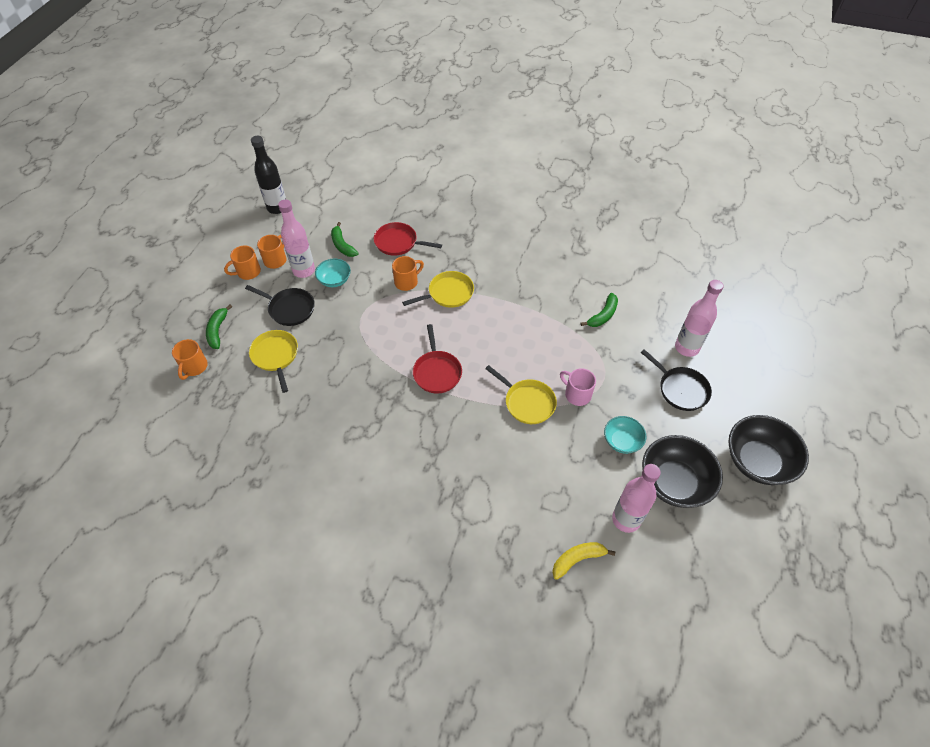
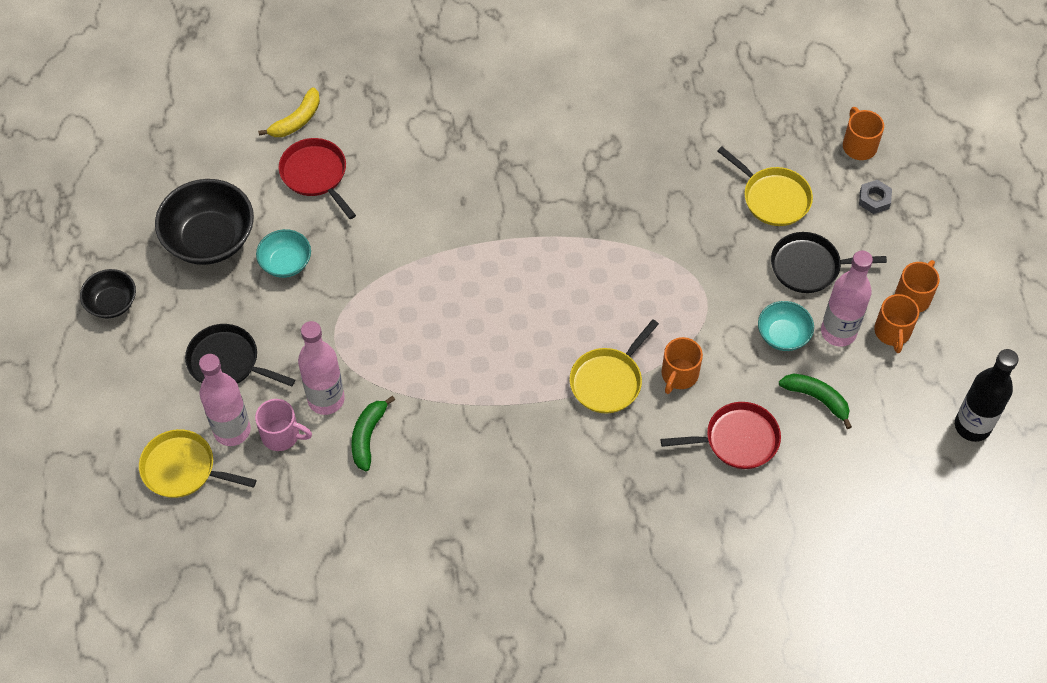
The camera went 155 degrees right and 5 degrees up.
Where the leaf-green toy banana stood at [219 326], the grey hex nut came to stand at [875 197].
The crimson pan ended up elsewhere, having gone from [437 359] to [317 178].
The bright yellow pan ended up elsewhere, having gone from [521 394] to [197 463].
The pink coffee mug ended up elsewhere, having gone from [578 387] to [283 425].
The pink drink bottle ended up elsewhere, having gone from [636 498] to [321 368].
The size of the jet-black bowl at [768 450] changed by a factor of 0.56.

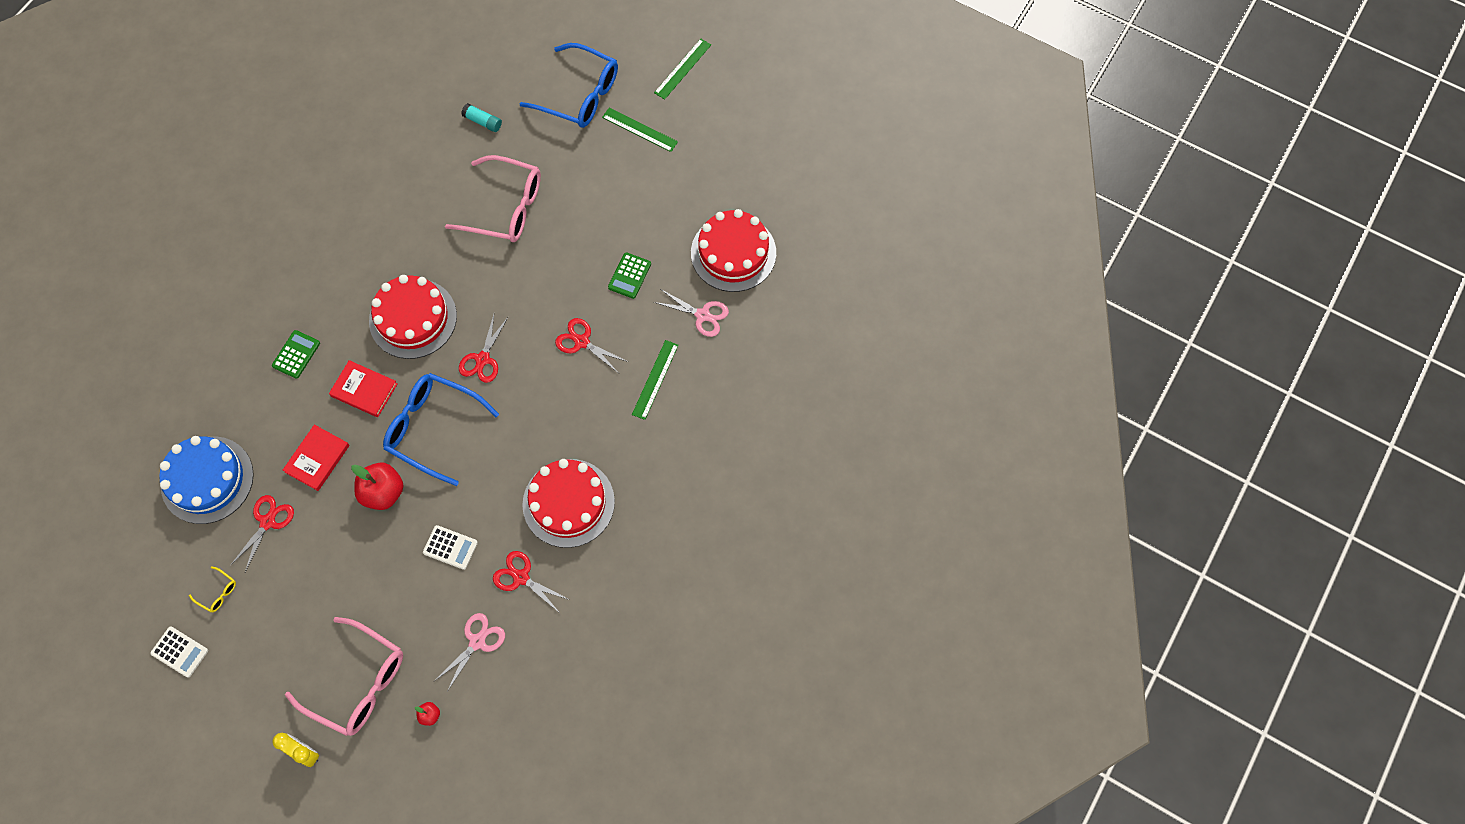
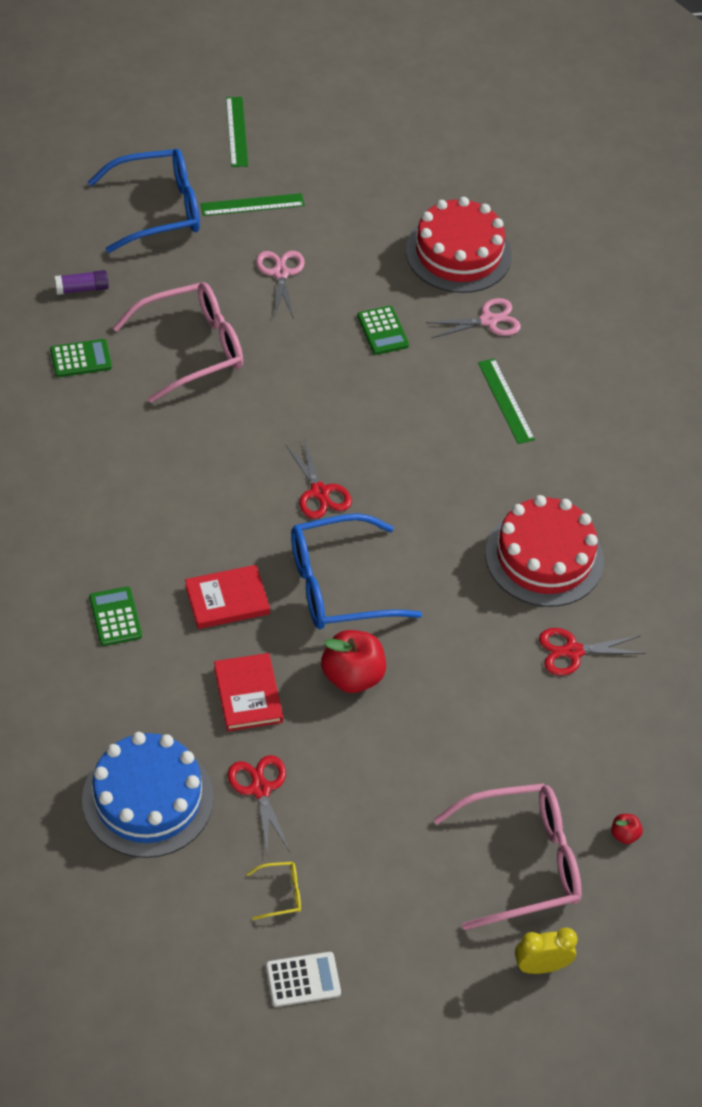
The camera went 45 degrees left and 15 degrees down.
The second view lost the crimson gateau at [413 317].
The second view lost the pure white adding machine at [450 547].
The pink scissors ended up elsewhere, having gone from [469 652] to [280 285].
What was the aqua glue stick at [481 117] turned into the purple glue stick at [82 282].
The second view lost the crimson scissors at [591 345].
The second view gained the leaf-green adding machine at [81 358].

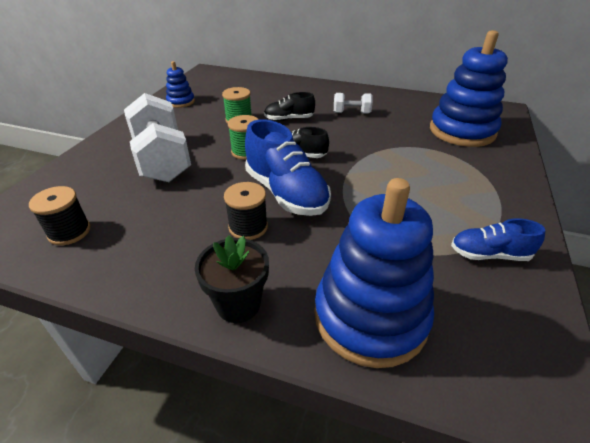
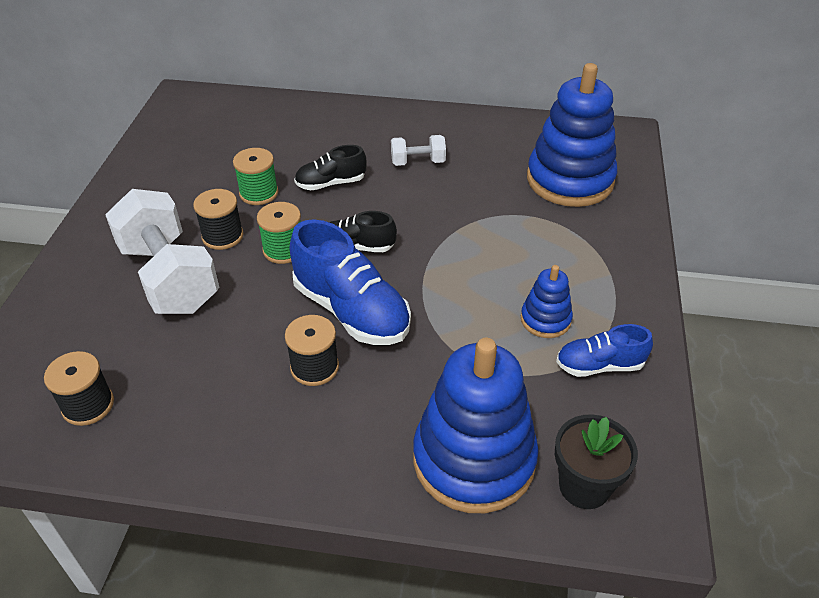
The camera went 10 degrees left and 5 degrees up.
The royal blue stacking toy ended up elsewhere, having gone from [180 84] to [547 301].
The jet-black plant pot ended up elsewhere, having gone from [232 279] to [596 461].
The second view gained the jet-black bobbin at [218 219].

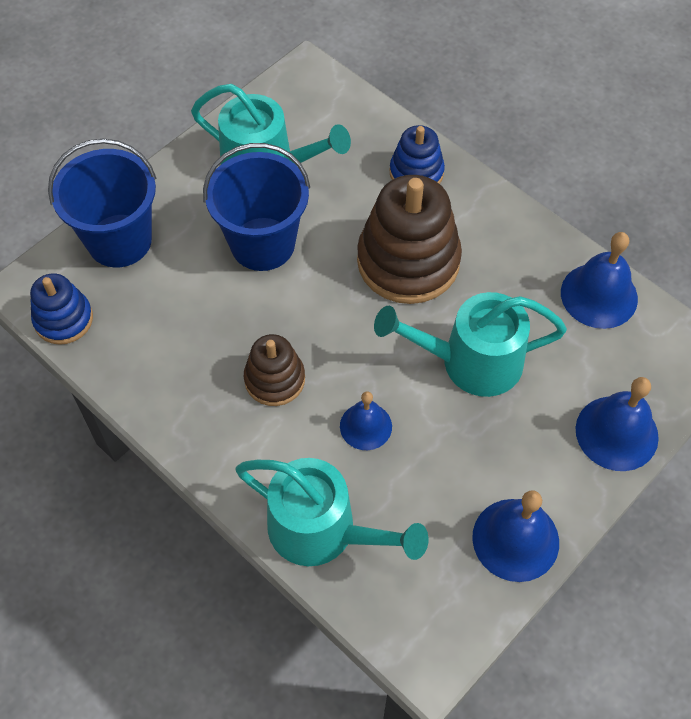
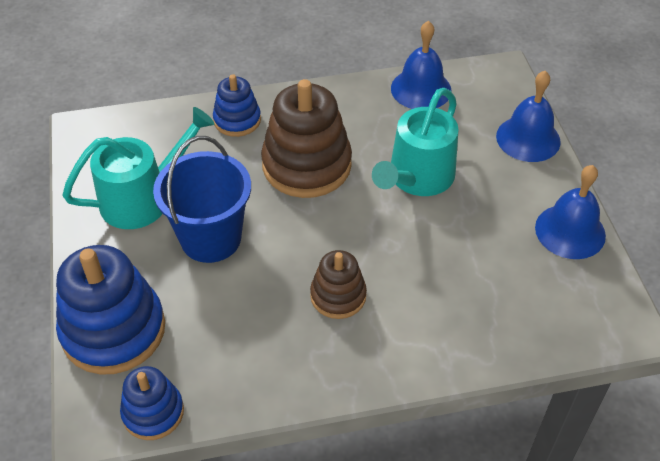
The camera went 55 degrees left and 10 degrees down.
Where the royal blue pail stood at [102 203], the royal blue stacking toy came to stand at [110 310].
The second view lost the aqua watering can at [331 512].
The second view lost the royal blue hand bell at [366 420].

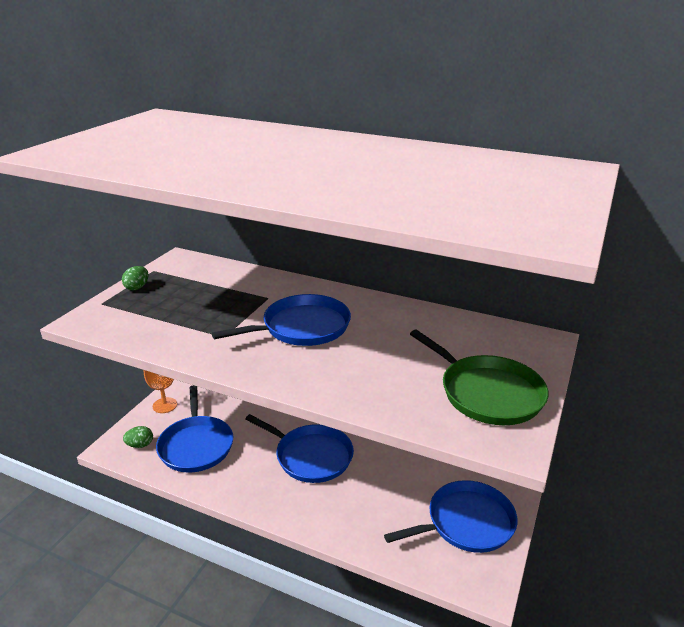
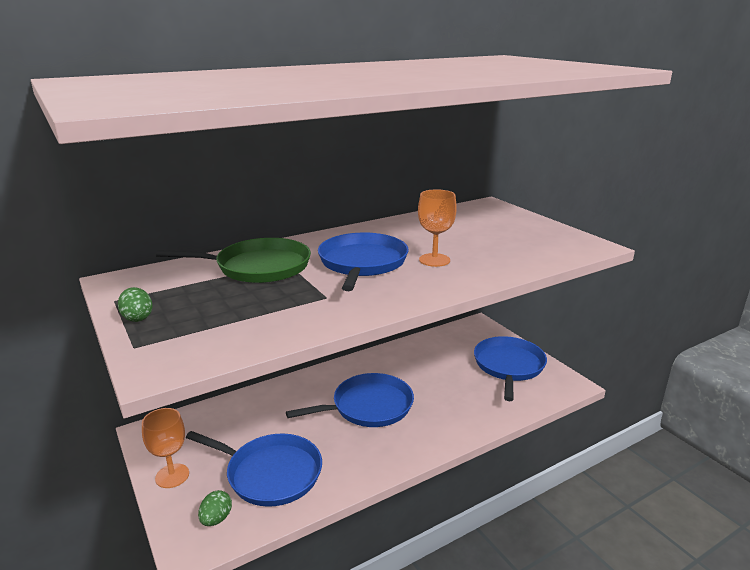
The camera went 55 degrees left and 5 degrees down.
The leaf-green pan ended up elsewhere, having gone from [479 377] to [233 260].
The second view gained the orange goblet at [437 228].

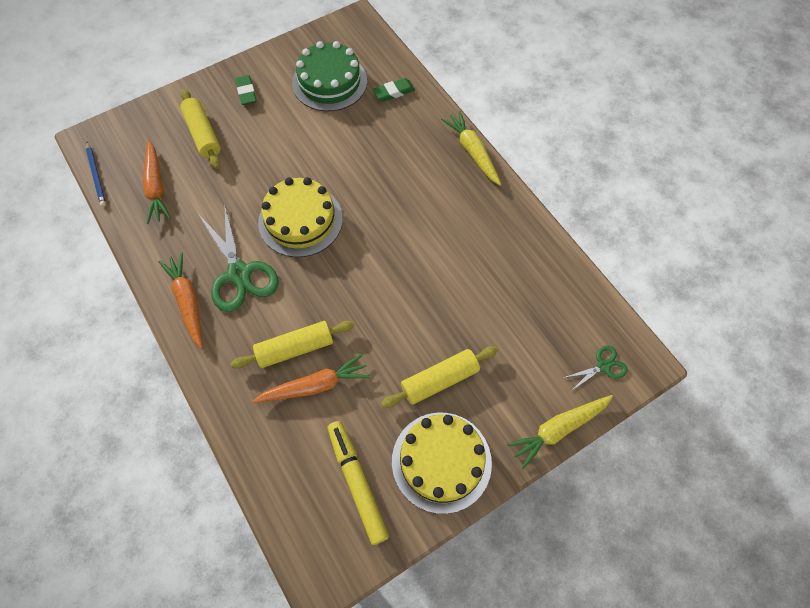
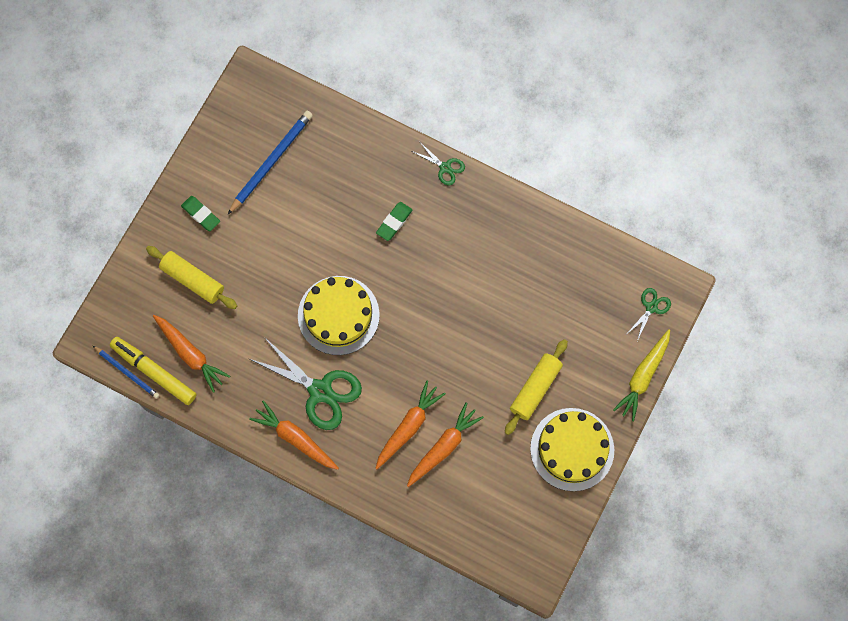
The camera went 30 degrees left and 10 degrees up.
Where the bright yellow dough roller stood at [292 345], the orange carrot came to stand at [410 424].
Where the leaf-green gateau stood at [329 76], the royal blue wooden pencil came to stand at [270 163].
The bright yellow felt pen ended up elsewhere, having gone from [358 483] to [153 371].
The leaf-green pencil eraser ended up elsewhere, having gone from [394 90] to [394 221].
Where the bright yellow carrot stood at [471 148], the leaf-green scissors came to stand at [438 163].

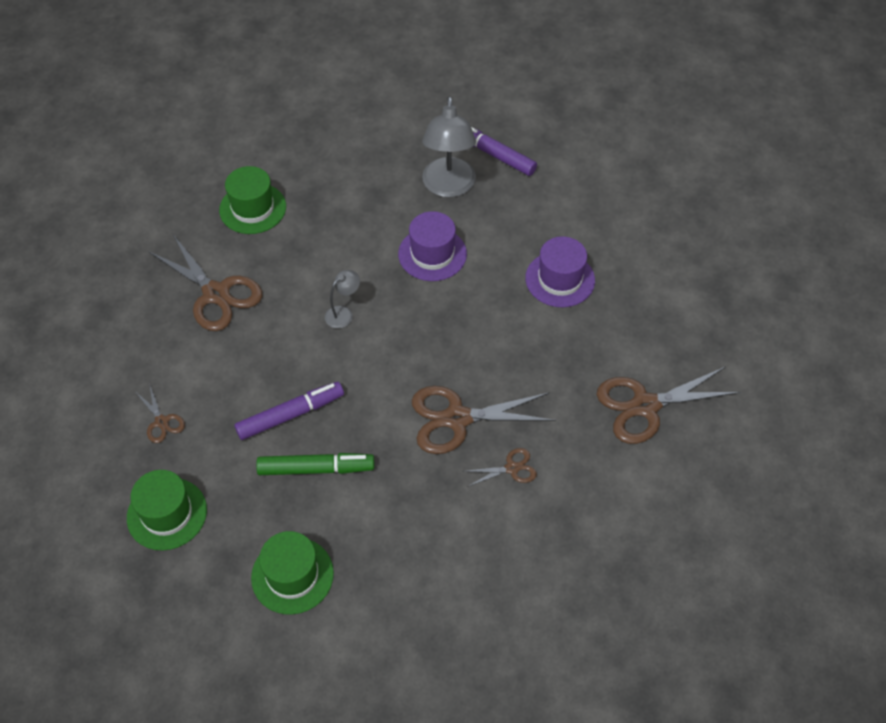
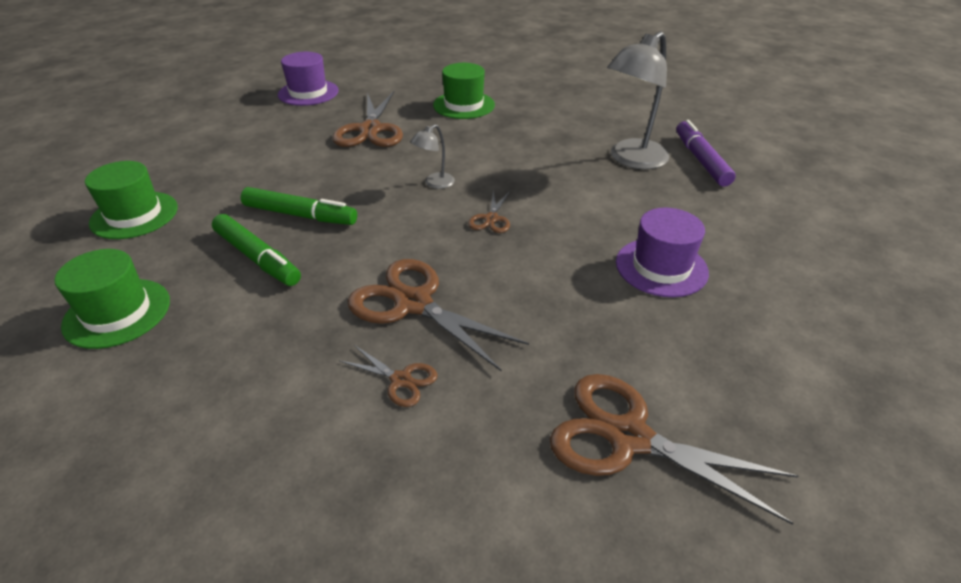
The camera went 45 degrees right and 15 degrees down.
The russet scissors ended up elsewhere, having gone from [160 413] to [489 212].
What was the purple felt pen at [289 411] turned into the leaf-green felt pen at [299 206].
The grey lamp at [342 299] ended up facing another way, 135 degrees clockwise from before.
The purple tall hat ended up elsewhere, having gone from [432 246] to [308 79].

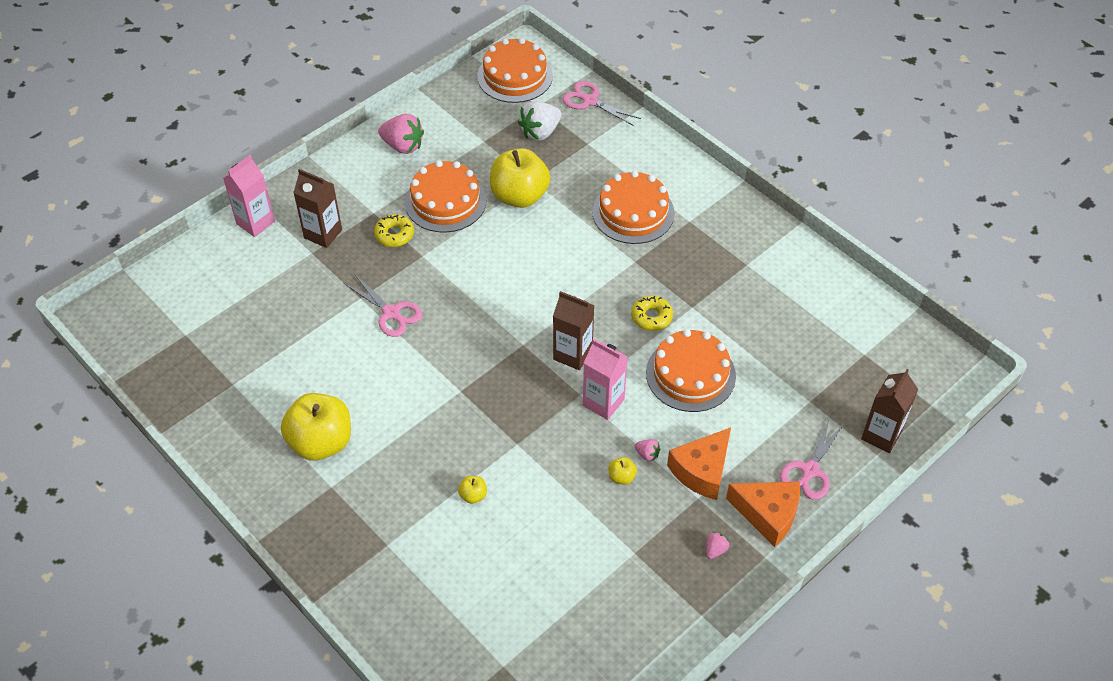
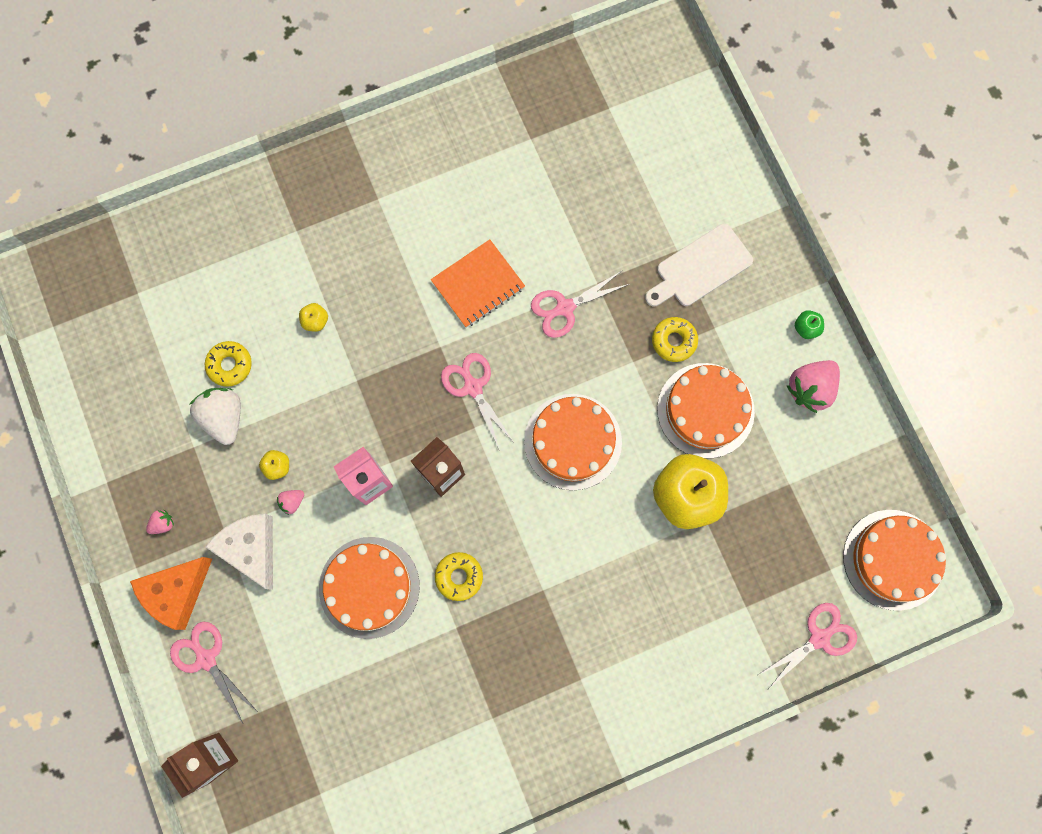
The camera went 110 degrees right and 25 degrees up.
The second view lost the pink juice carton at [249 196].
The second view lost the bright yellow apple fruit at [316 427].
Where the russet juice carton stood at [317 208], the pure white chopping board came to stand at [699 265].
The pure white berry ended up elsewhere, having gone from [540 121] to [215 416].
The orange gateau ended up elsewhere, having gone from [633 207] to [573 442].
What was the orange cheese at [699 463] turned into the pure white cheese at [239 552].
The pink berry at [717 545] ended up facing another way, 90 degrees counterclockwise from before.
The second view gained the bright yellow doughnut at [228 364].
The second view gained the orange notepad at [478 283].
The second view gained the pink scissors at [477 402].
The second view gained the leaf-green apple fruit at [809 324].

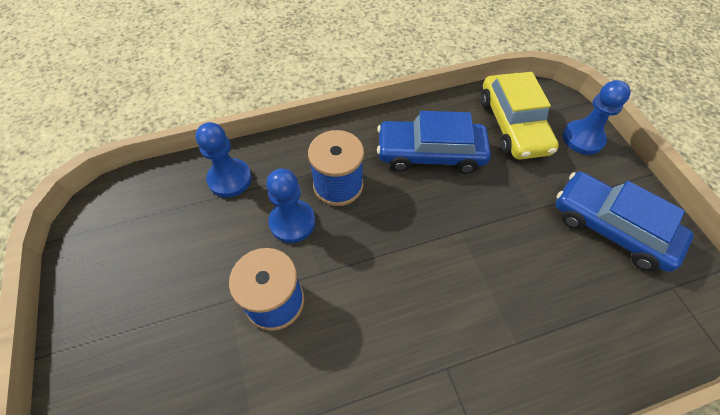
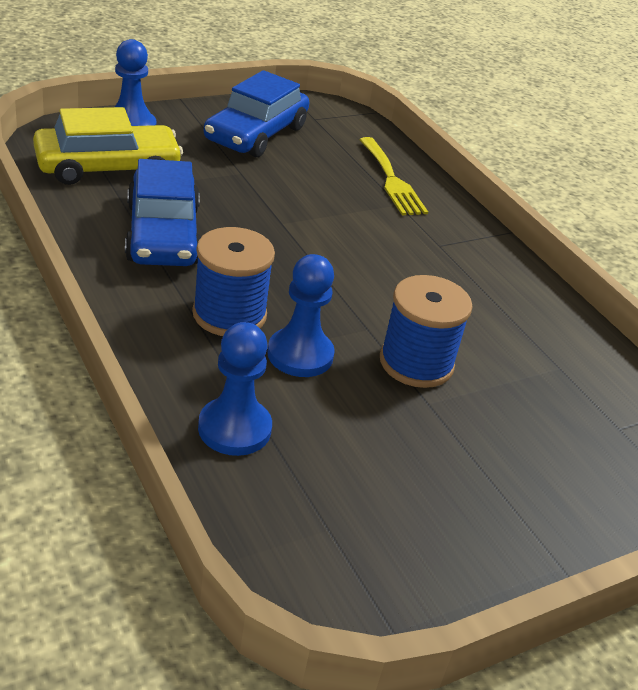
The camera went 105 degrees left and 20 degrees down.
The second view gained the bright yellow dinner fork at [394 176].

